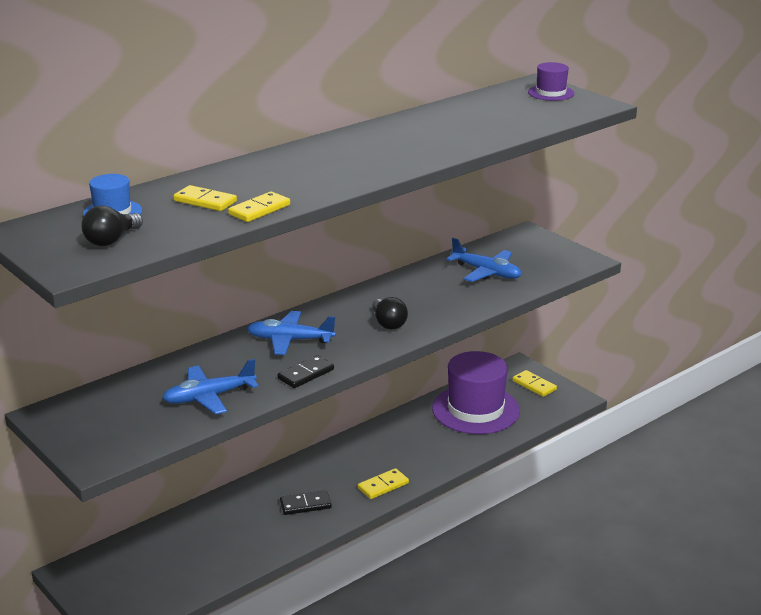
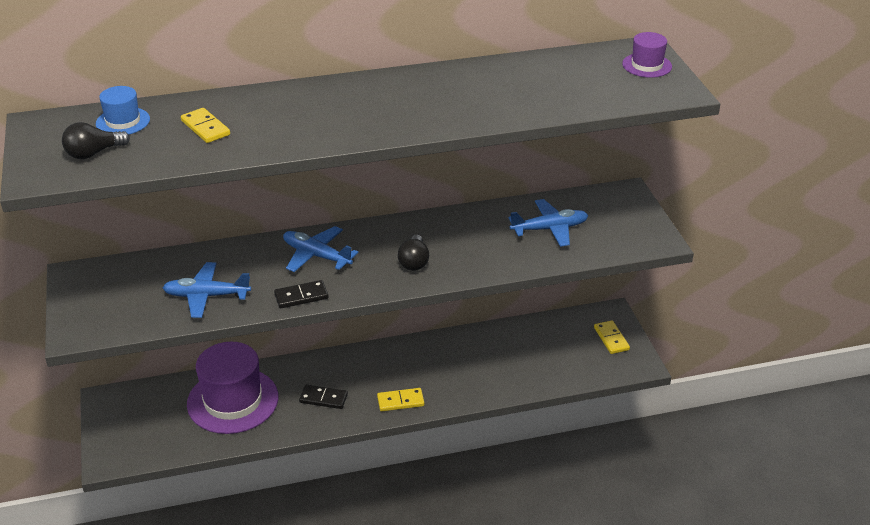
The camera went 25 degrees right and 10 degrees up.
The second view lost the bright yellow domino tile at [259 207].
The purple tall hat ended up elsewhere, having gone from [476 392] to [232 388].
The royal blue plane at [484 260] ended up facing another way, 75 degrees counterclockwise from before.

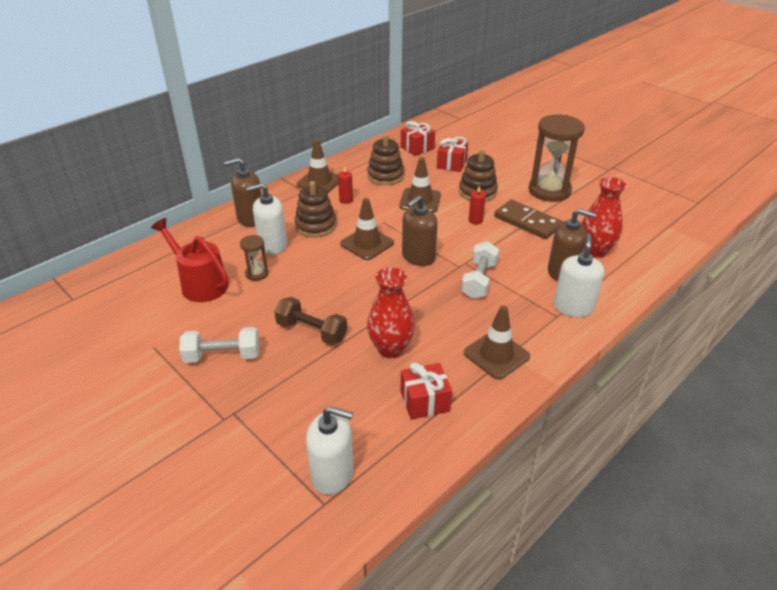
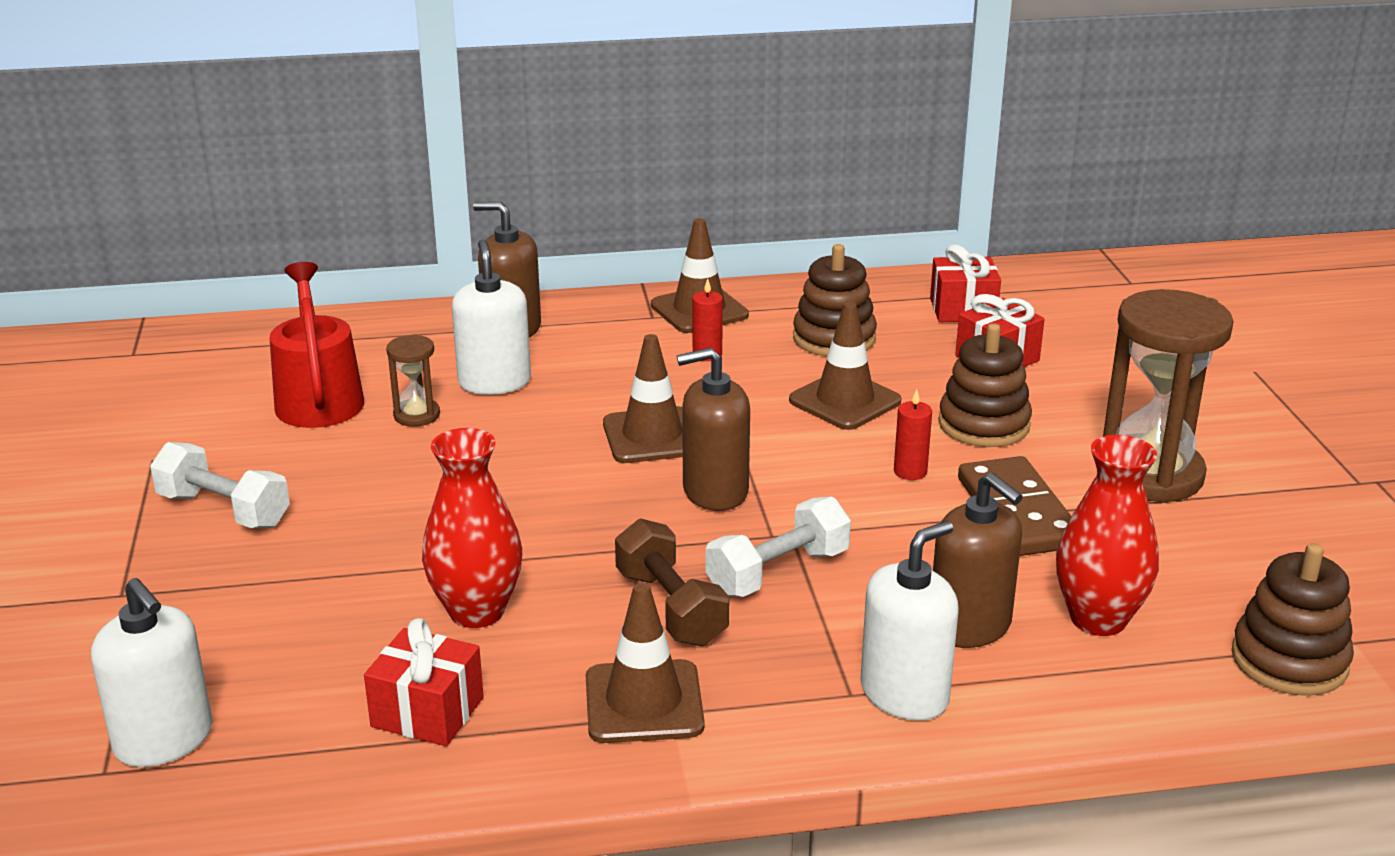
The camera went 35 degrees right and 10 degrees down.
The pure white soap pump at [267 219] ended up facing another way, 60 degrees clockwise from before.
The russet dumbbell ended up elsewhere, having gone from [310 321] to [672 582].
The russet stacking toy ended up elsewhere, having gone from [315 209] to [1293 619].

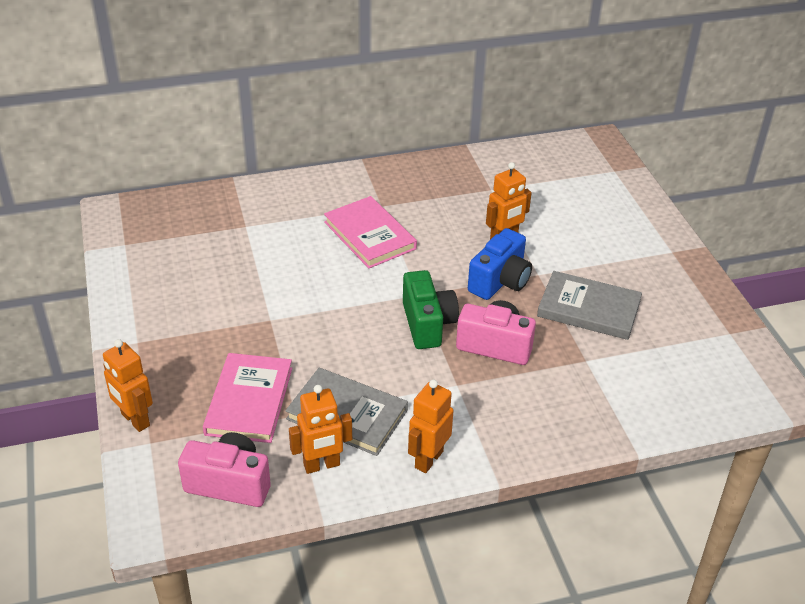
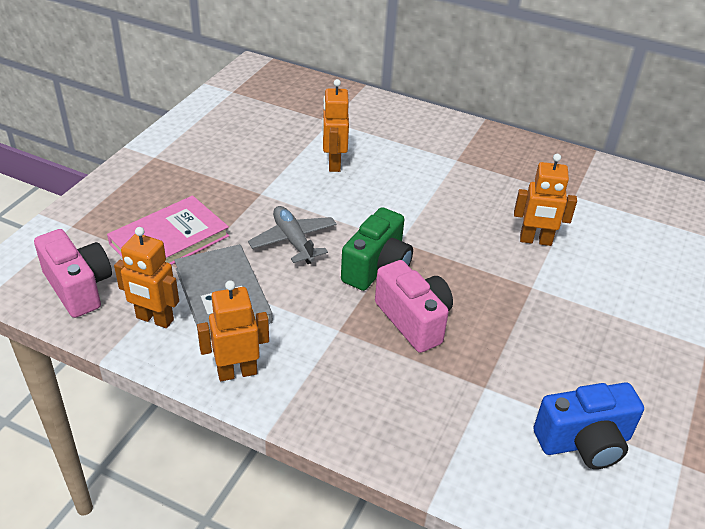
The camera went 40 degrees right and 0 degrees up.
The orange robot figure ended up elsewhere, having gone from [128 385] to [335 125].
The second view lost the pink book at [370 232].
The royal blue compact camera ended up elsewhere, having gone from [500 264] to [589 425].
The second view lost the grey book at [589 305].
The second view gained the grey plane at [292 235].

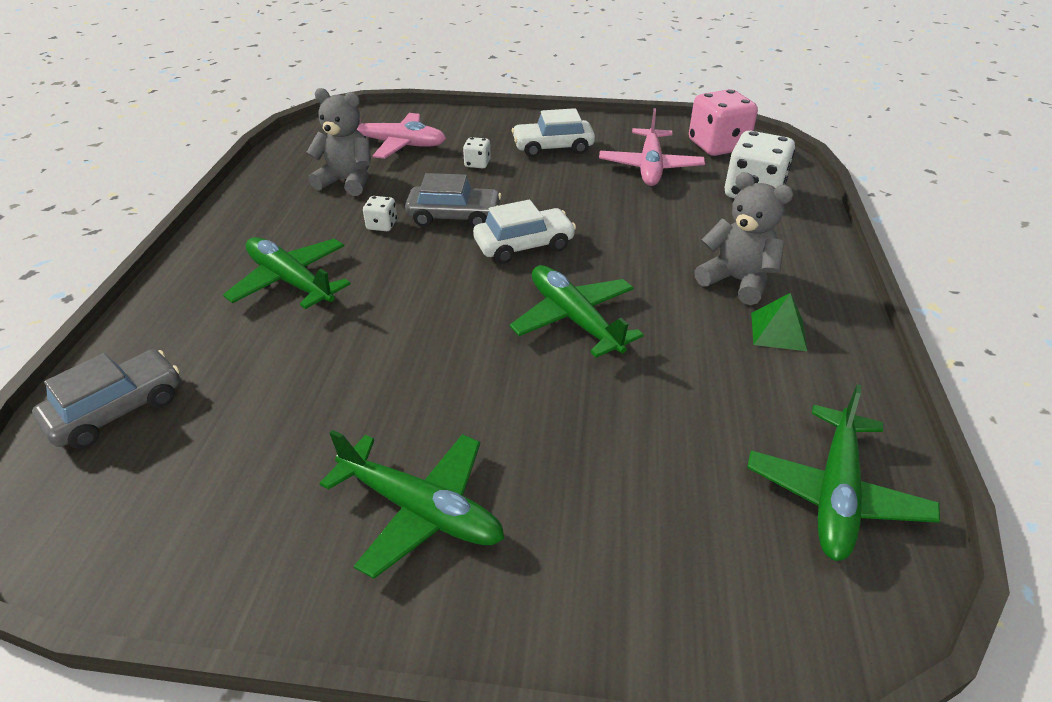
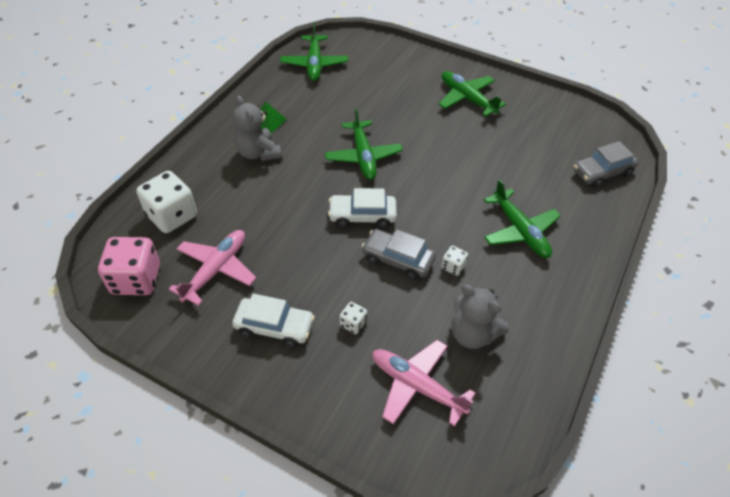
The camera went 160 degrees left and 10 degrees up.
The leaf-green plane at [843 472] ended up facing another way, 135 degrees clockwise from before.

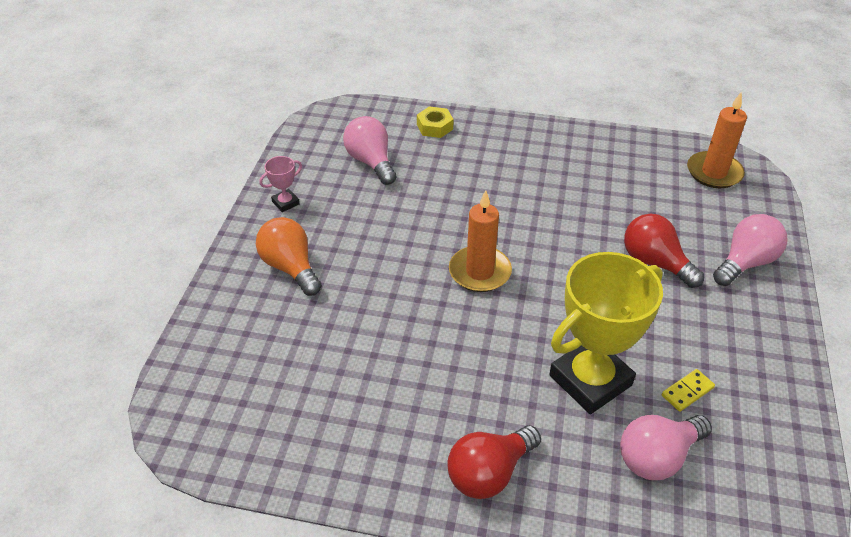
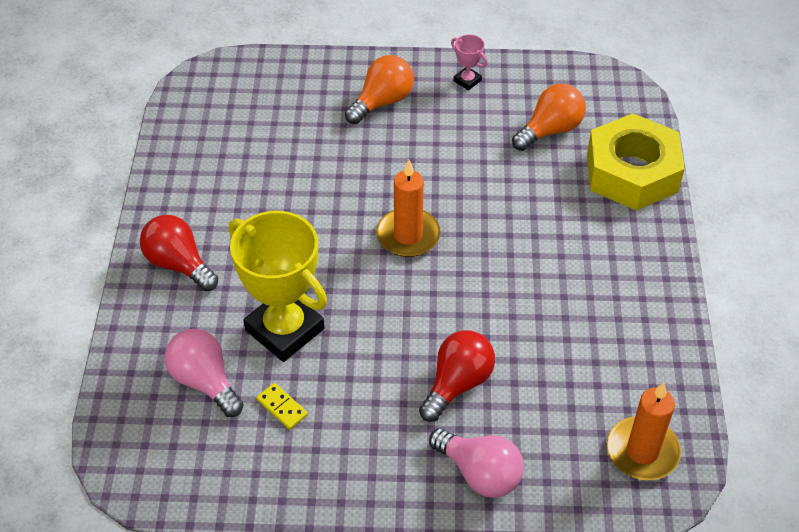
The camera went 80 degrees right and 5 degrees up.
What was the pink light bulb at [369 150] turned into the orange light bulb at [549 117].
The size of the bright yellow hex nut at [435 122] changed by a factor of 2.29.

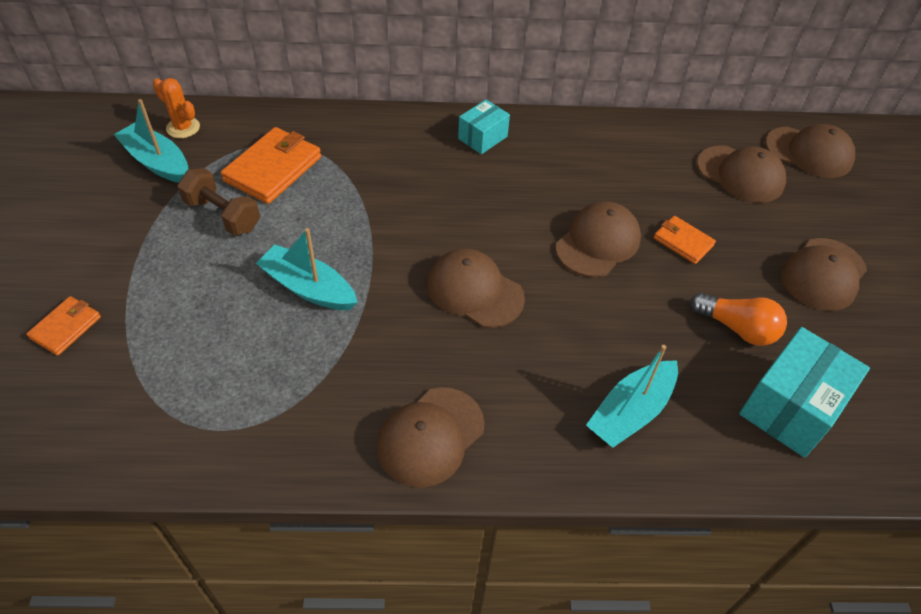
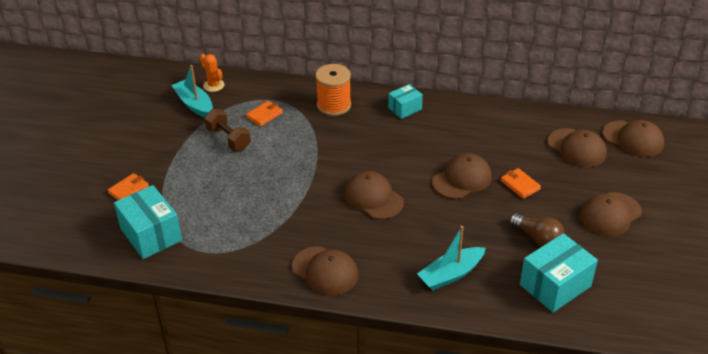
The camera went 15 degrees right and 10 degrees down.
The size of the orange wallet at [271 165] changed by a factor of 0.57.
The second view lost the aqua toy boat at [307 269].
The russet cap at [430 437] ended up facing another way, 105 degrees counterclockwise from before.
What was the orange light bulb at [739 319] turned into the russet light bulb at [536 230].
The second view gained the aqua parcel at [148 222].
The second view gained the orange bobbin at [333 90].

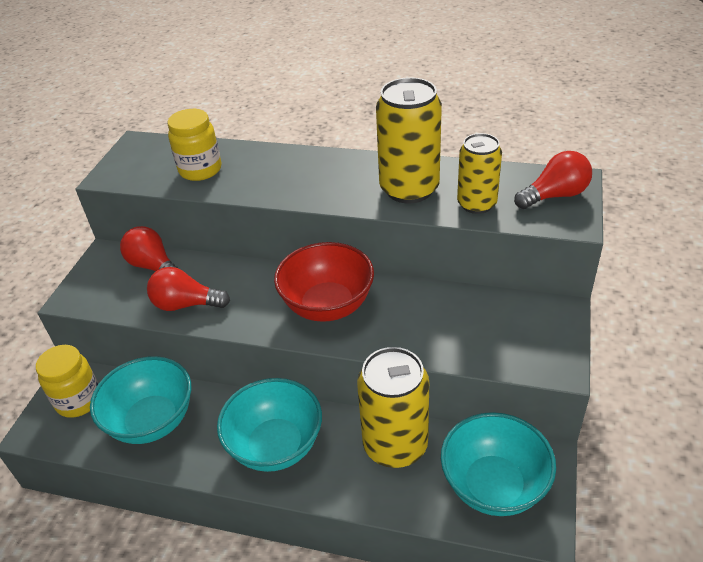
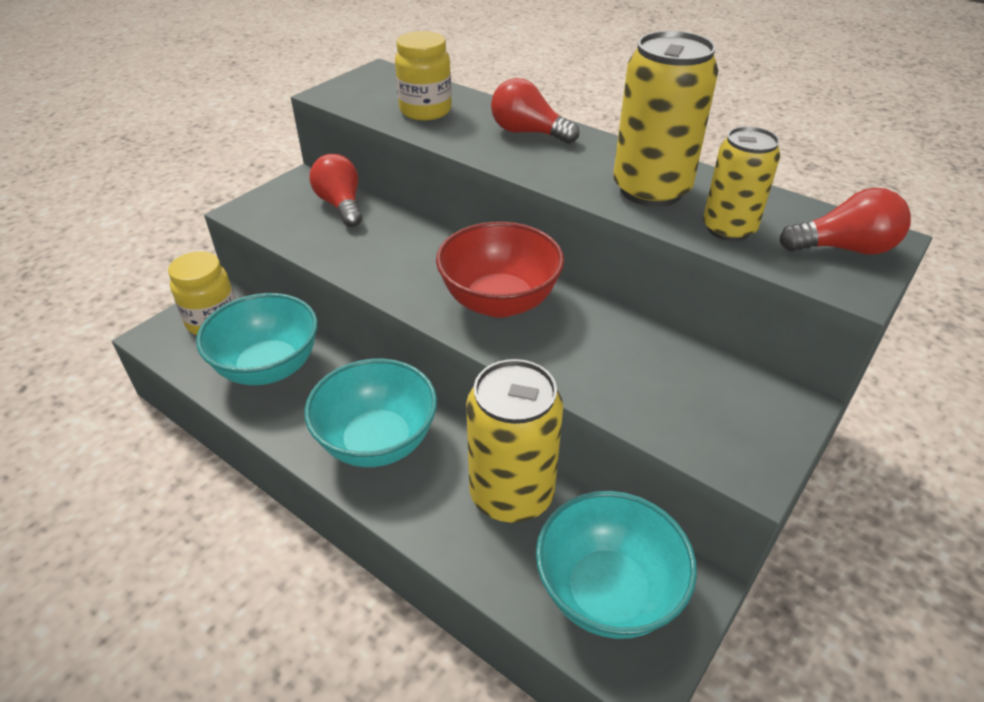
The camera went 20 degrees right and 0 degrees up.
The crimson light bulb ended up elsewhere, having gone from [188 289] to [535 111].

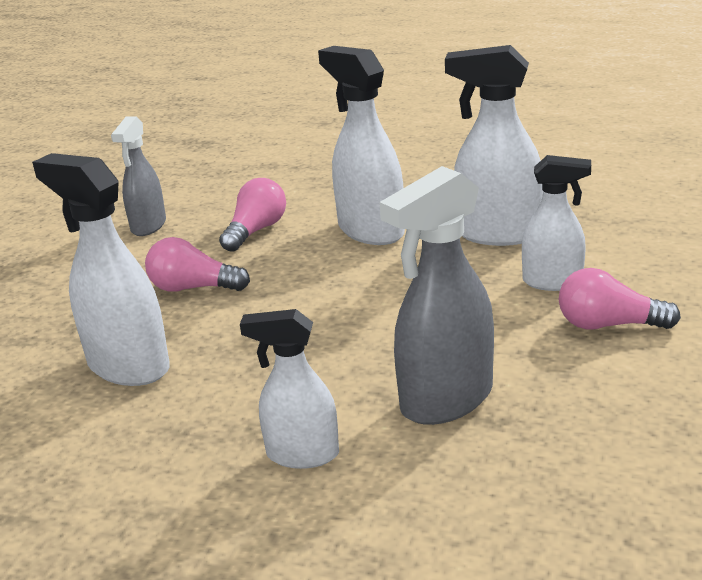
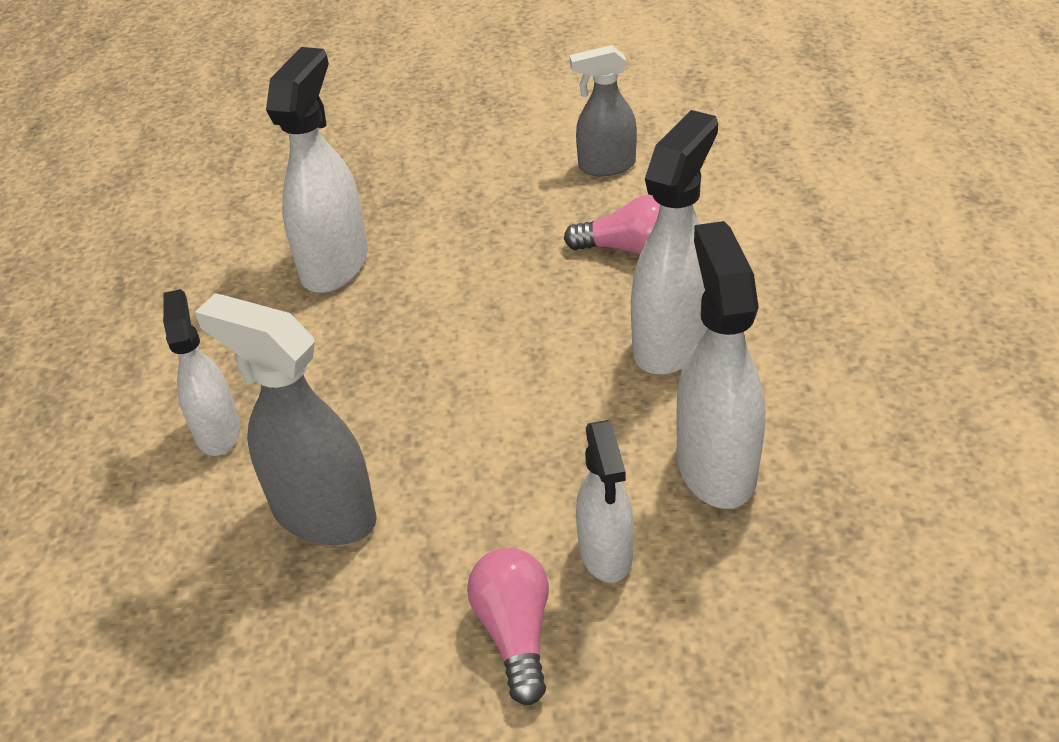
The camera went 70 degrees right and 15 degrees up.
The second view lost the pink light bulb at [197 264].

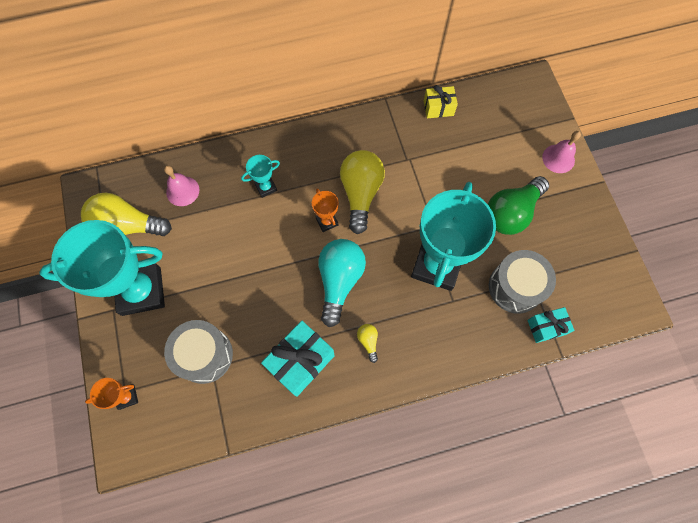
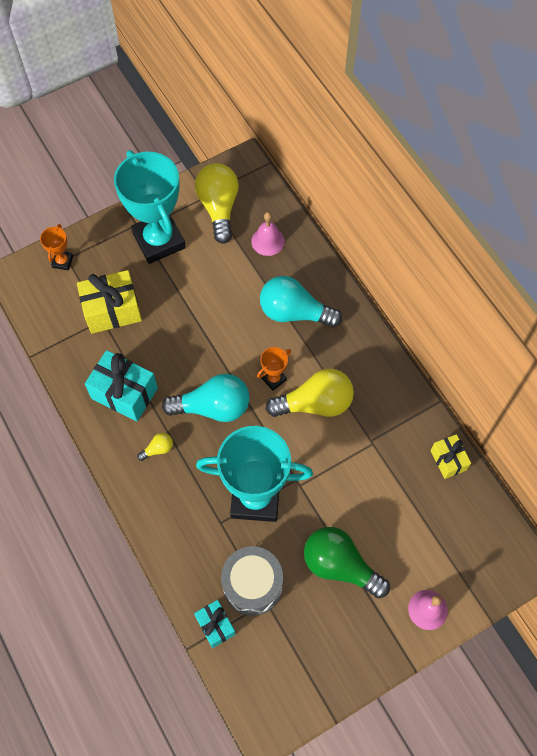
The camera went 75 degrees right and 5 degrees down.
The orange award cup at [111 394] ended up facing another way, 45 degrees clockwise from before.
Where the grey snare drum stood at [198 352], the bright yellow wrapped gift came to stand at [109 302].
Where the aqua award cup stood at [260 176], the aqua light bulb came to stand at [301 301].

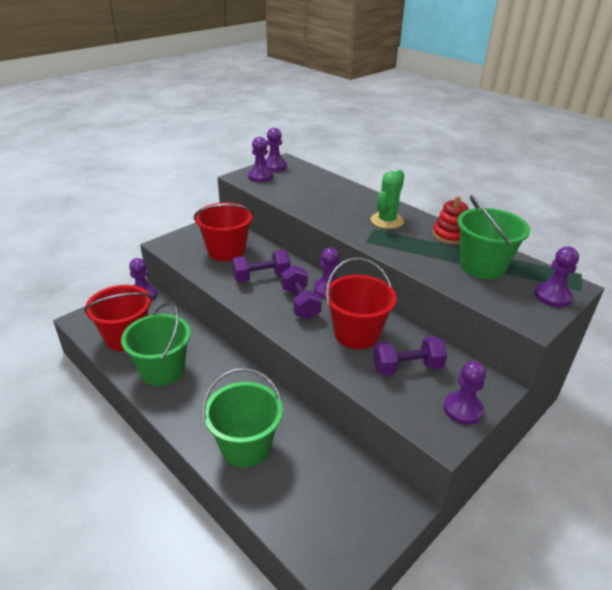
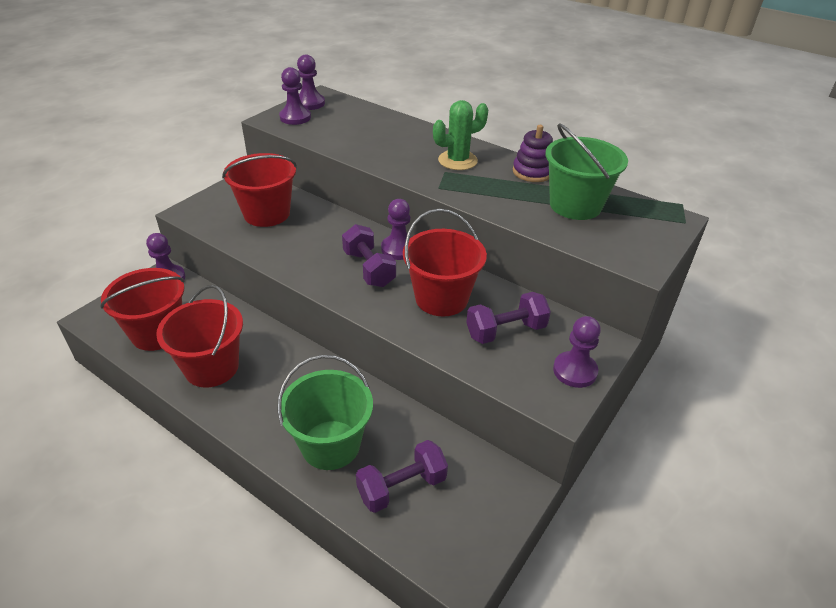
The camera went 10 degrees left and 5 degrees up.
What was the leaf-green pail at [156 344] turned into the crimson pail at [199 336].
The purple dumbbell ended up elsewhere, having gone from [261 266] to [402 476].
The leaf-green cactus at [387 199] ended up facing another way, 45 degrees clockwise from before.
What was the crimson stacking toy at [451 220] turned into the purple stacking toy at [533 153].
The second view lost the purple chess pawn at [557 277].

